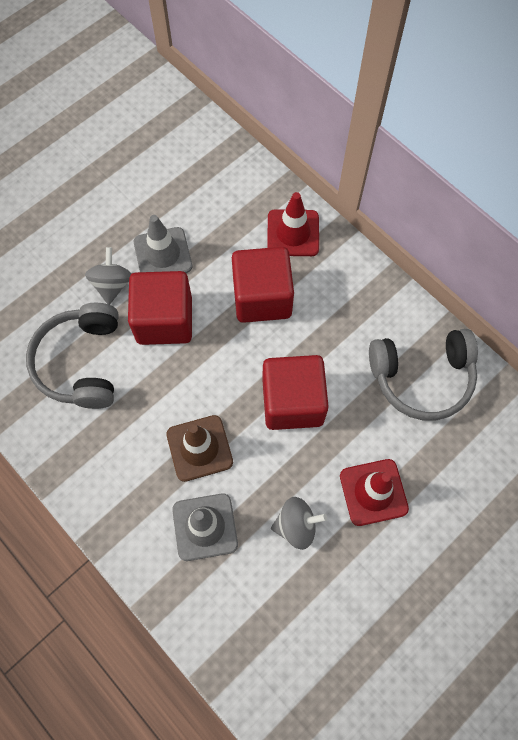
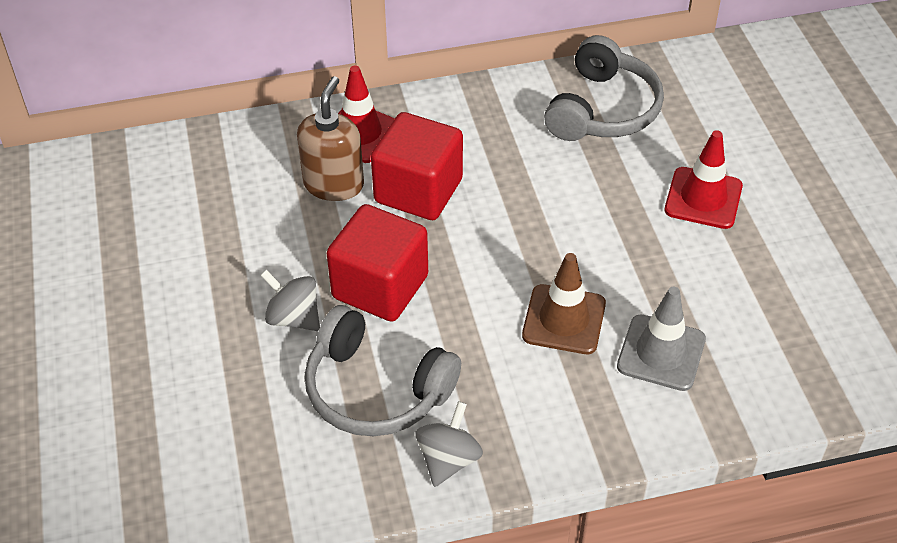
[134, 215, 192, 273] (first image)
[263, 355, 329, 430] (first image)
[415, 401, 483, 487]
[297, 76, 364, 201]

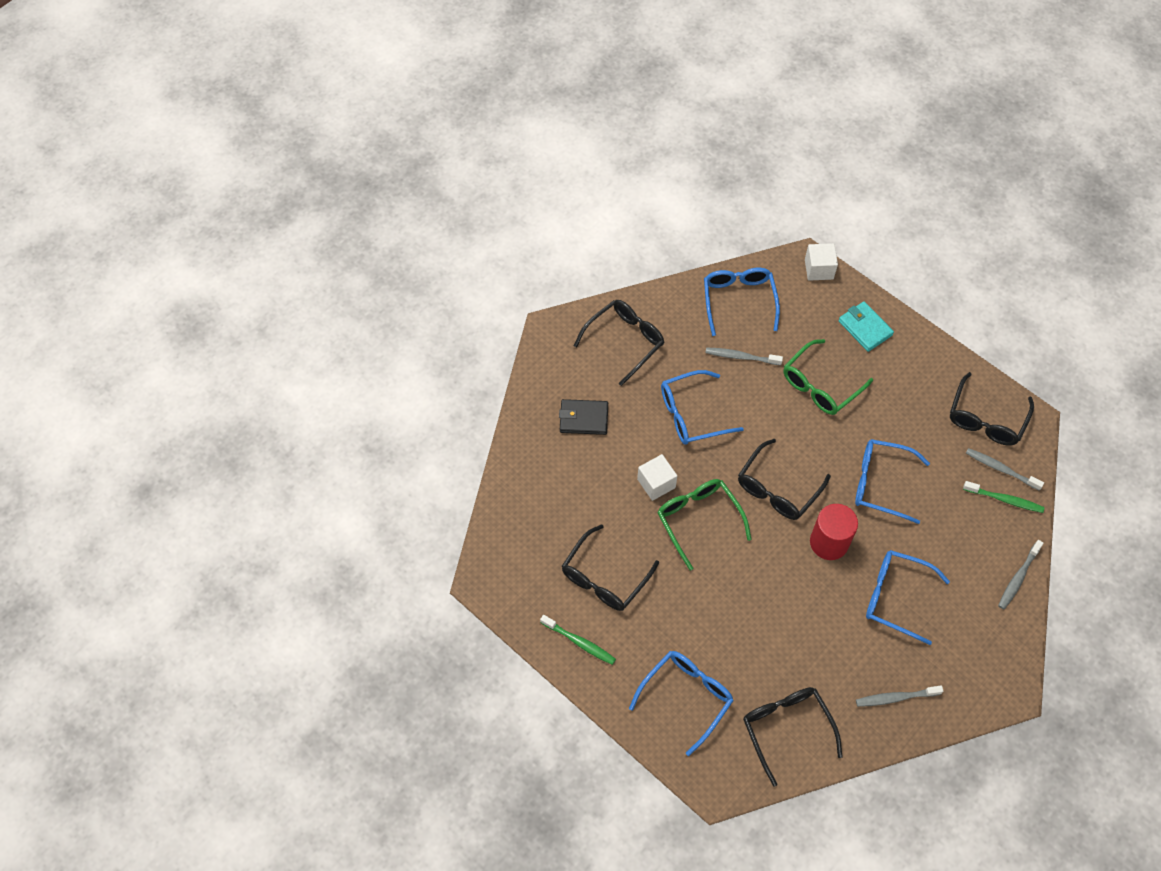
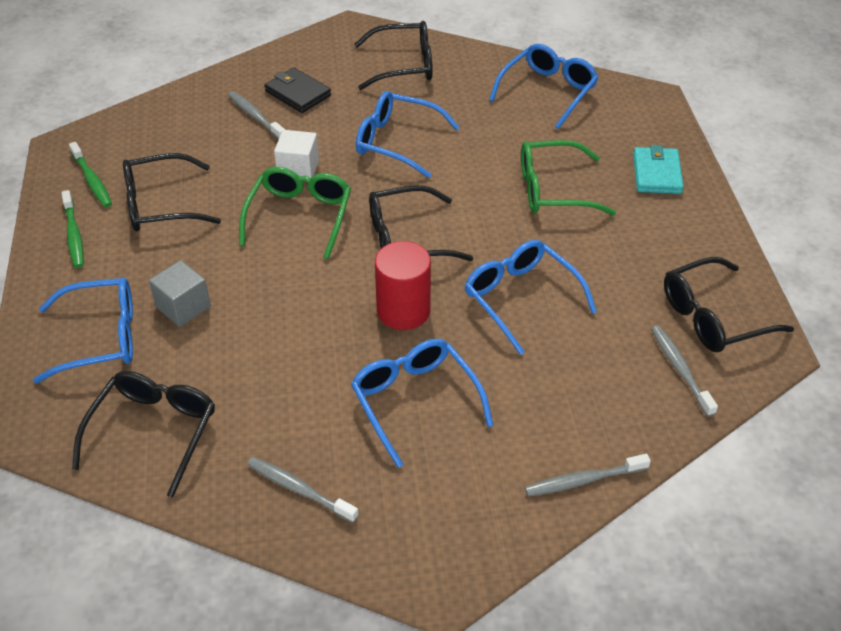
[805, 243, 838, 281] (first image)
[228, 91, 285, 139]
[69, 142, 112, 207]
[149, 260, 211, 327]

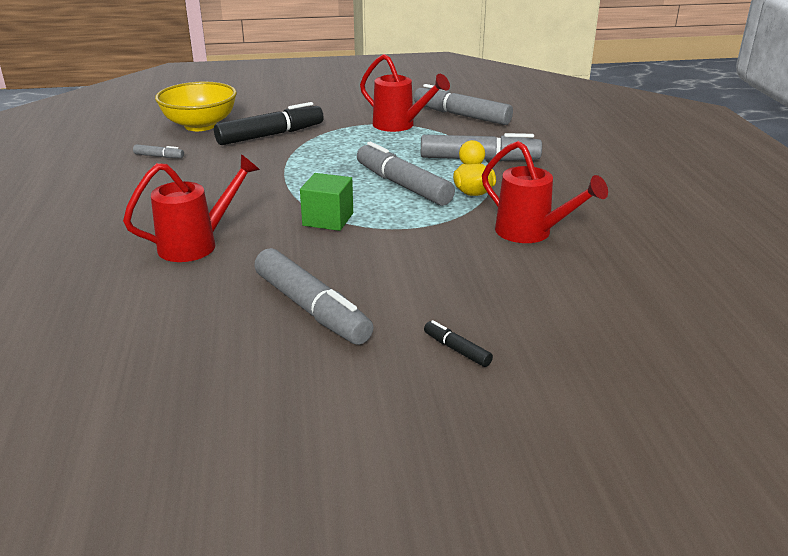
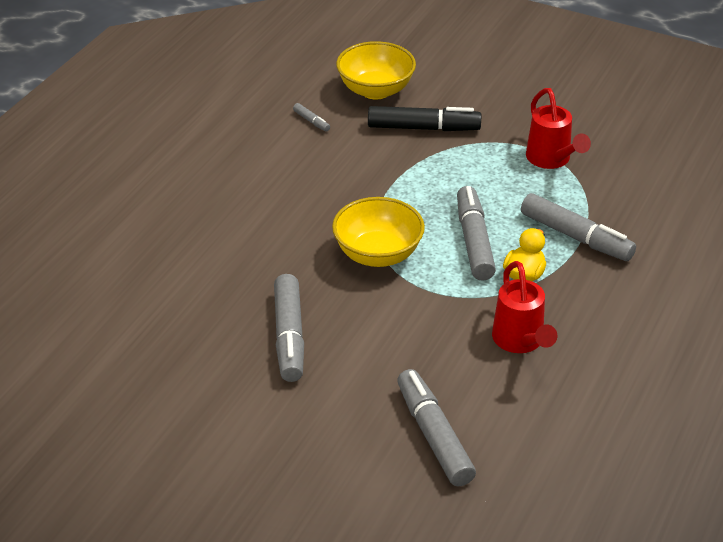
[397, 369, 476, 487]
[123, 154, 260, 262] (first image)
[332, 197, 425, 267]
[424, 320, 493, 367] (first image)

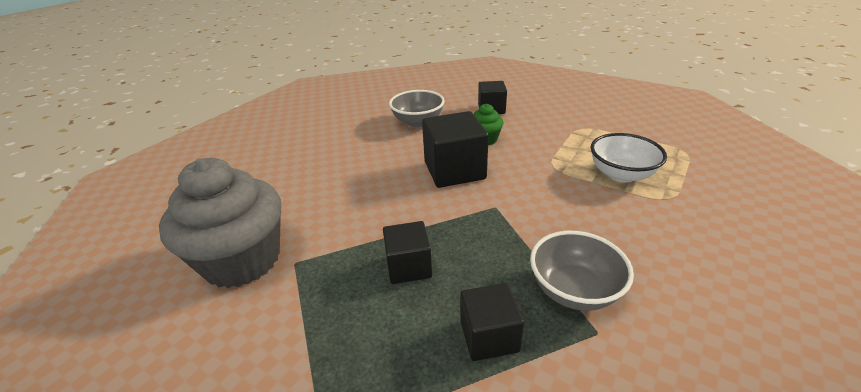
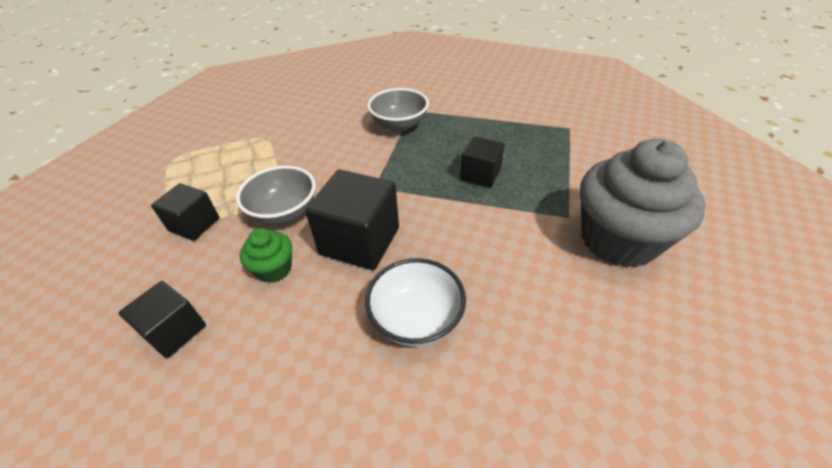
[236, 166, 316, 225]
[365, 258, 466, 346]
[151, 183, 219, 241]

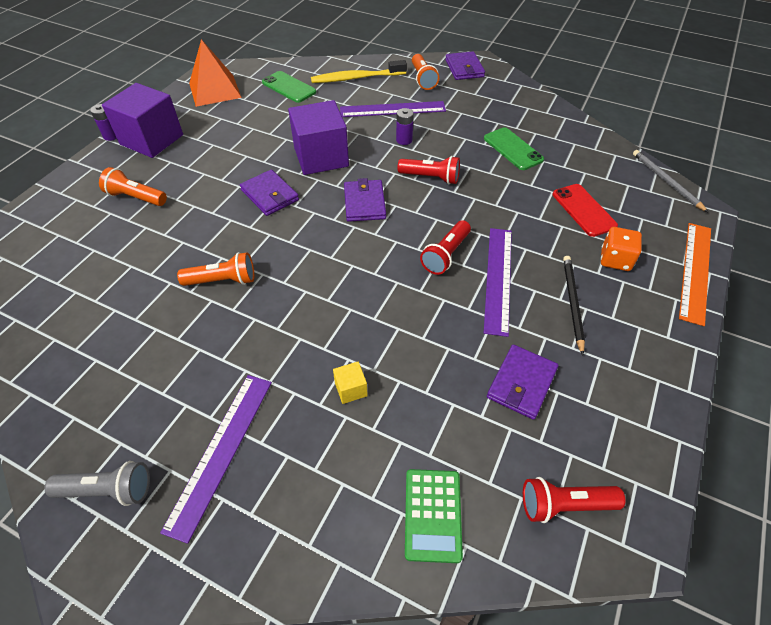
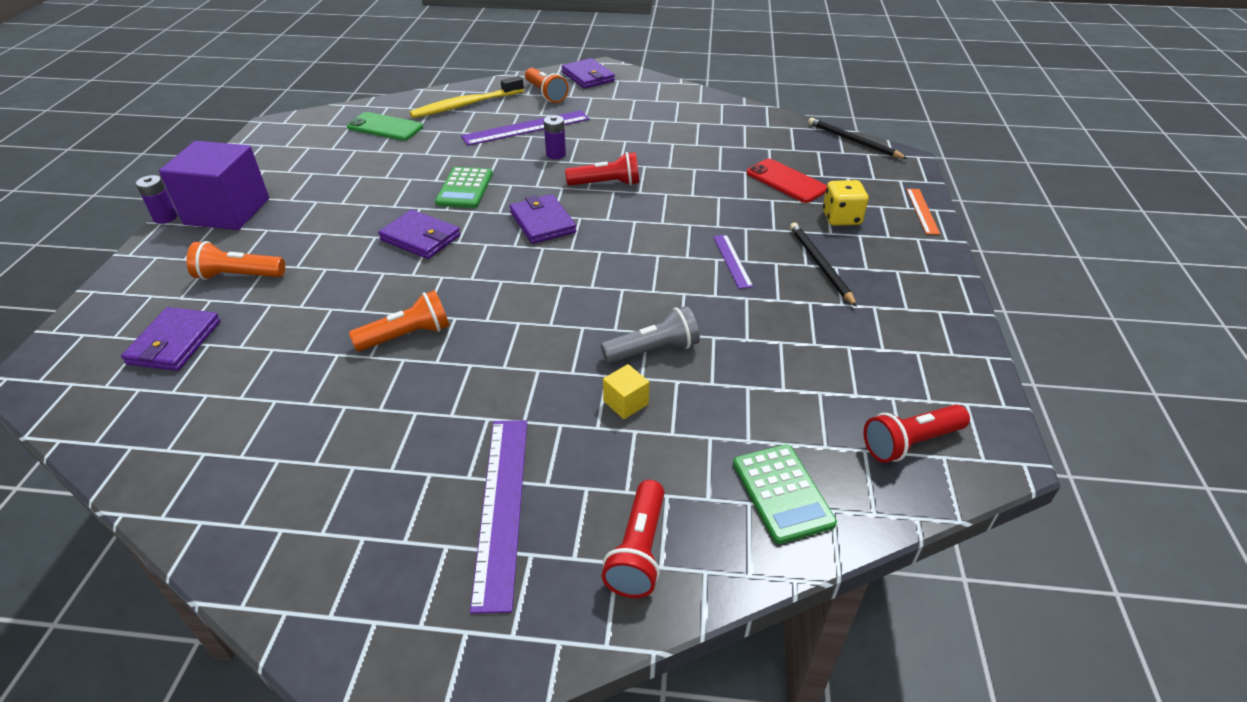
[189, 39, 242, 107] (first image)
[435, 167, 493, 208]
[484, 127, 544, 170] (first image)
[808, 118, 908, 159]
[602, 480, 664, 598]
[906, 189, 940, 235]
[823, 180, 868, 226]
[713, 235, 753, 289]
[121, 307, 221, 371]
[601, 306, 700, 364]

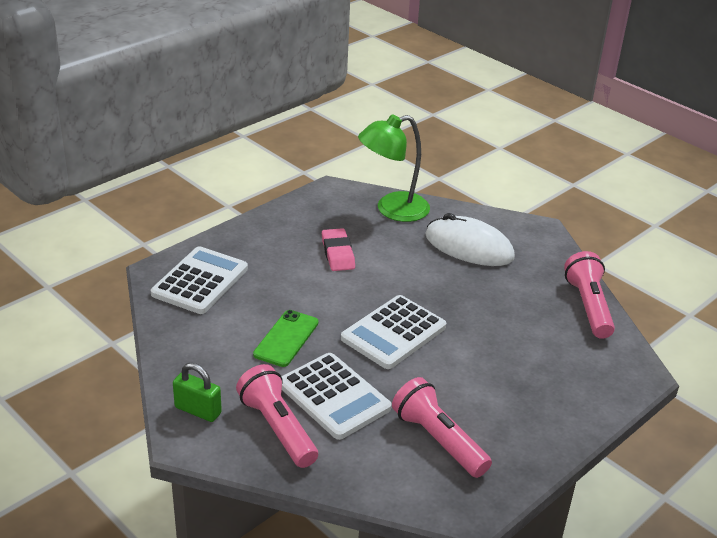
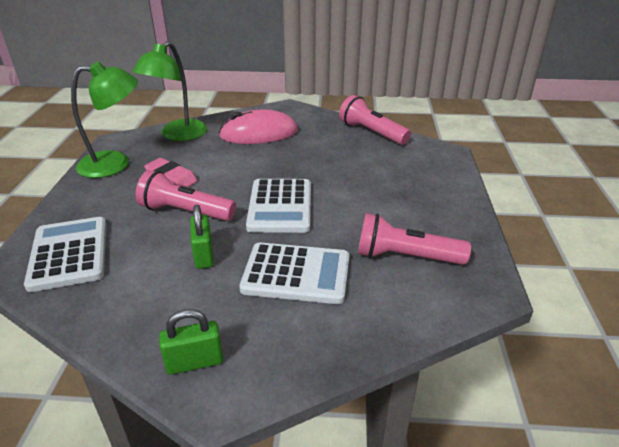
[219, 109, 298, 144]
[190, 205, 214, 269]
[136, 170, 236, 221]
[71, 62, 138, 178]

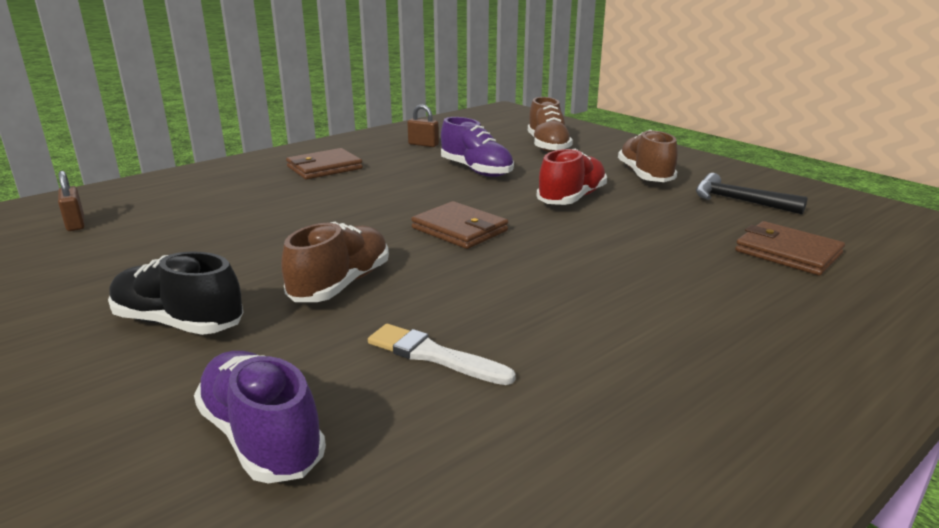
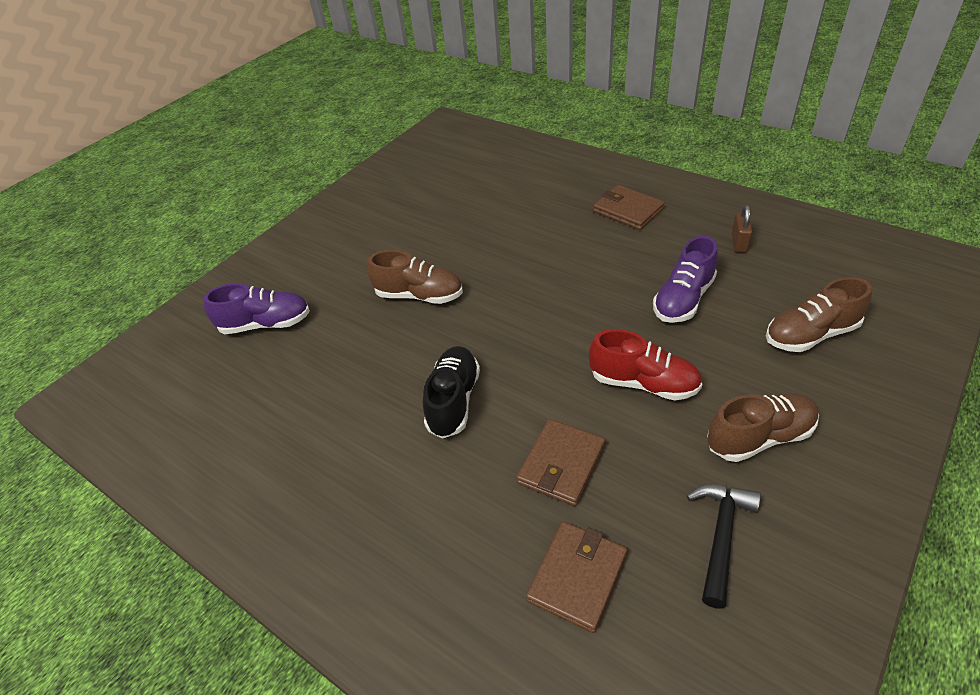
[58, 171, 84, 231] (first image)
[516, 419, 605, 506]
[423, 346, 480, 439]
[368, 324, 516, 385] (first image)
[203, 283, 310, 334]

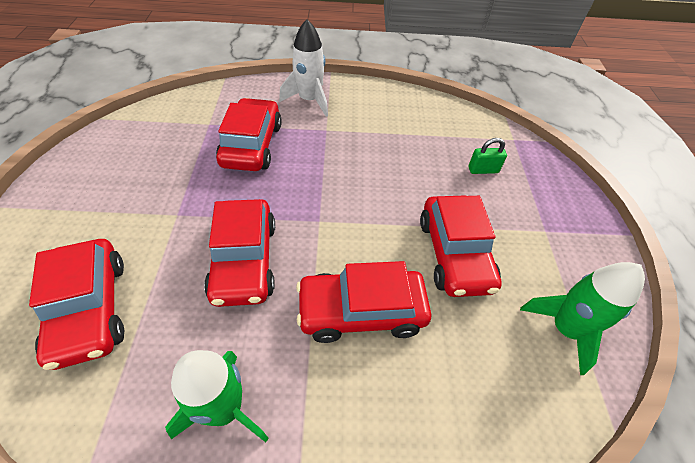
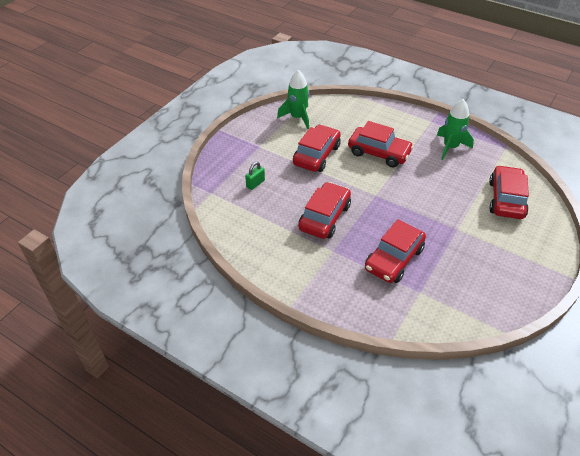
[279, 19, 328, 117] (first image)
[245, 162, 265, 190]
[298, 182, 351, 239]

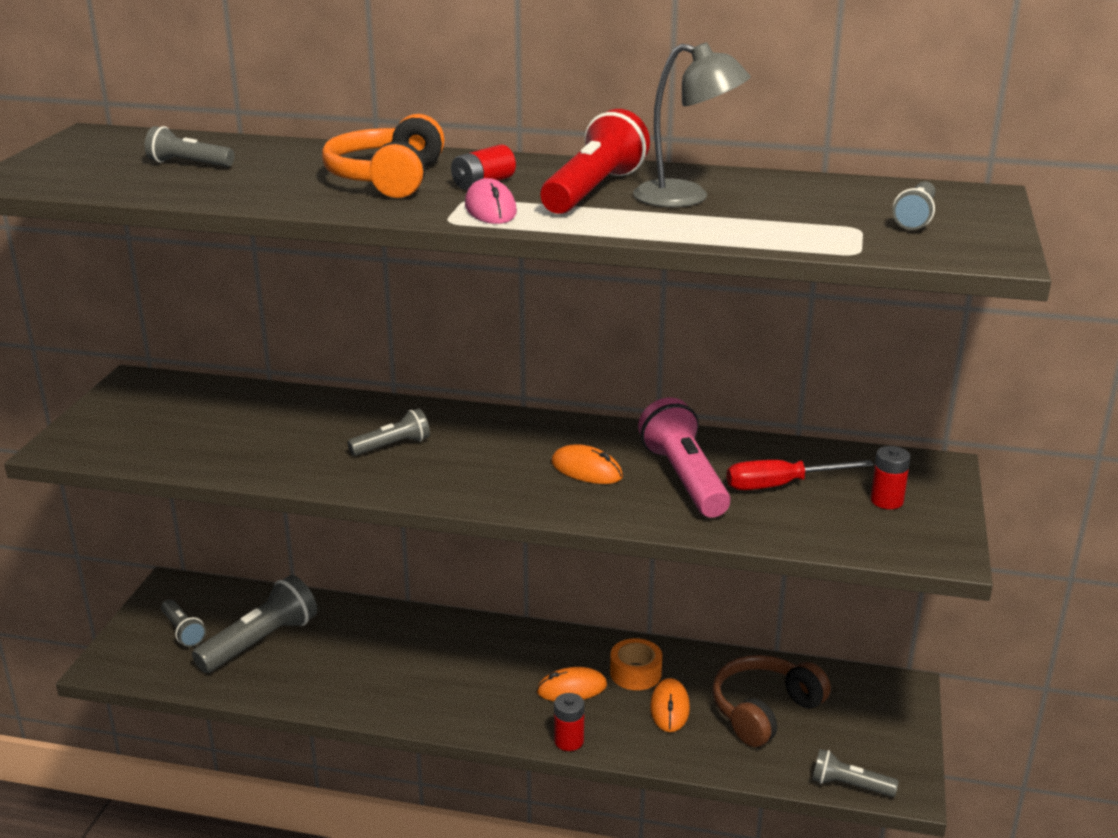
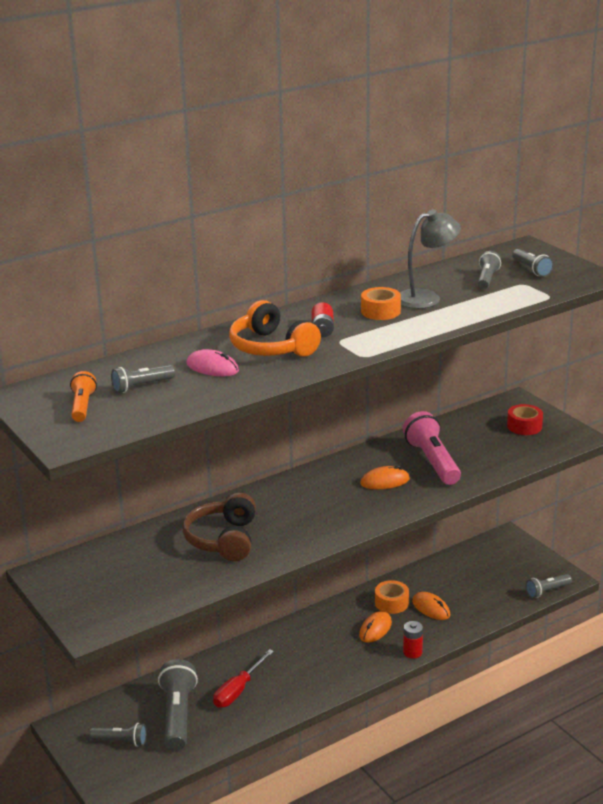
[361, 287, 401, 320]
[187, 349, 239, 376]
[403, 411, 461, 485]
[477, 251, 501, 289]
[507, 404, 543, 435]
[213, 649, 274, 708]
[183, 493, 256, 561]
[70, 371, 97, 422]

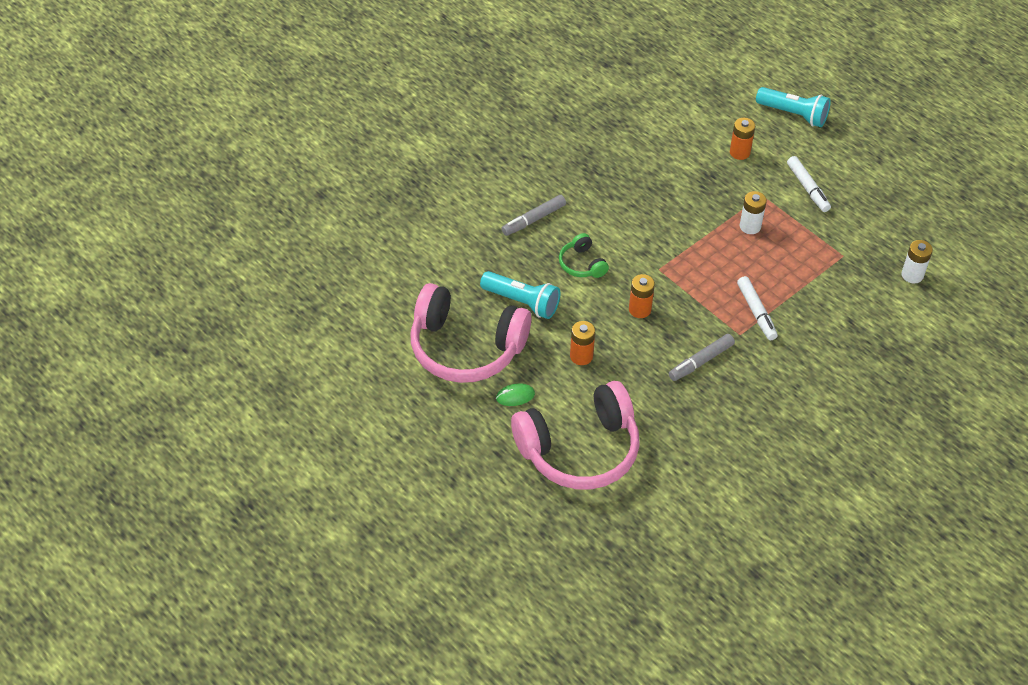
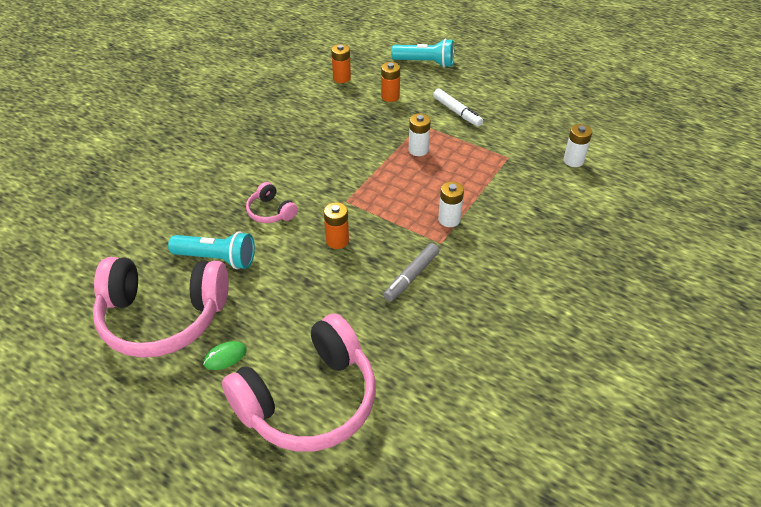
[501, 195, 566, 236] (first image)
[246, 182, 298, 223]
[438, 182, 464, 227]
[331, 44, 351, 83]

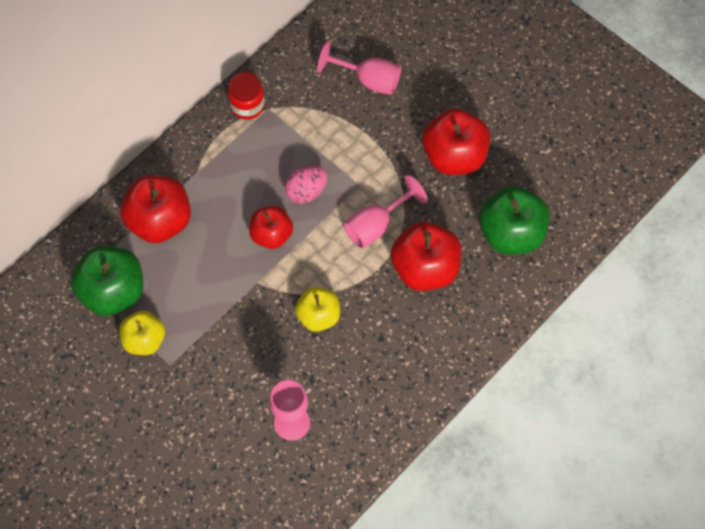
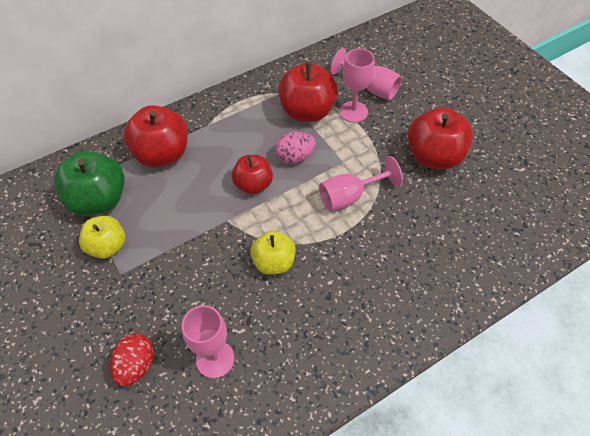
[228, 72, 265, 120] (first image)
[479, 186, 550, 254] (first image)
[278, 62, 338, 122]
[339, 48, 375, 123]
[110, 334, 154, 387]

